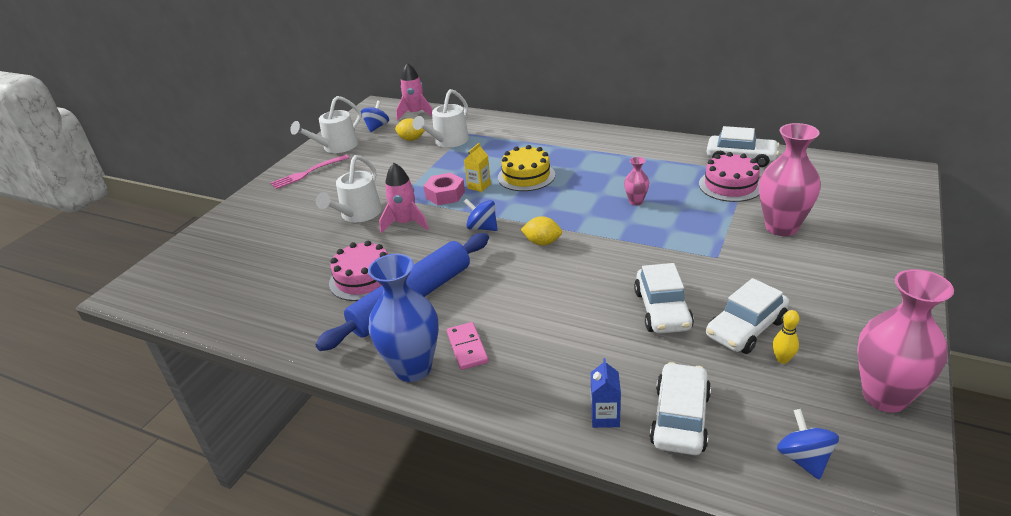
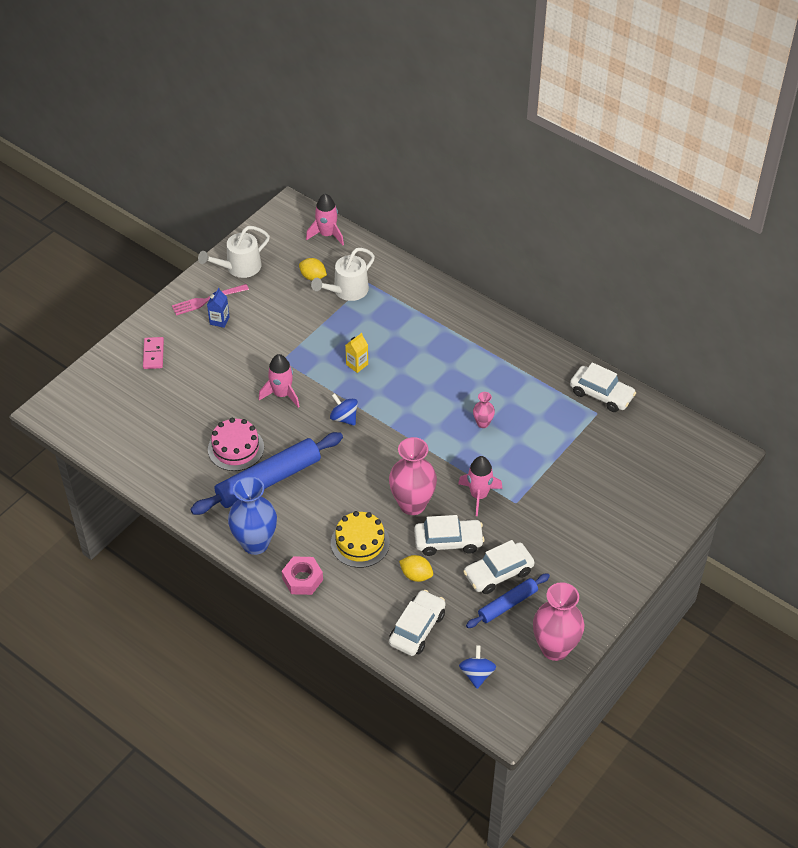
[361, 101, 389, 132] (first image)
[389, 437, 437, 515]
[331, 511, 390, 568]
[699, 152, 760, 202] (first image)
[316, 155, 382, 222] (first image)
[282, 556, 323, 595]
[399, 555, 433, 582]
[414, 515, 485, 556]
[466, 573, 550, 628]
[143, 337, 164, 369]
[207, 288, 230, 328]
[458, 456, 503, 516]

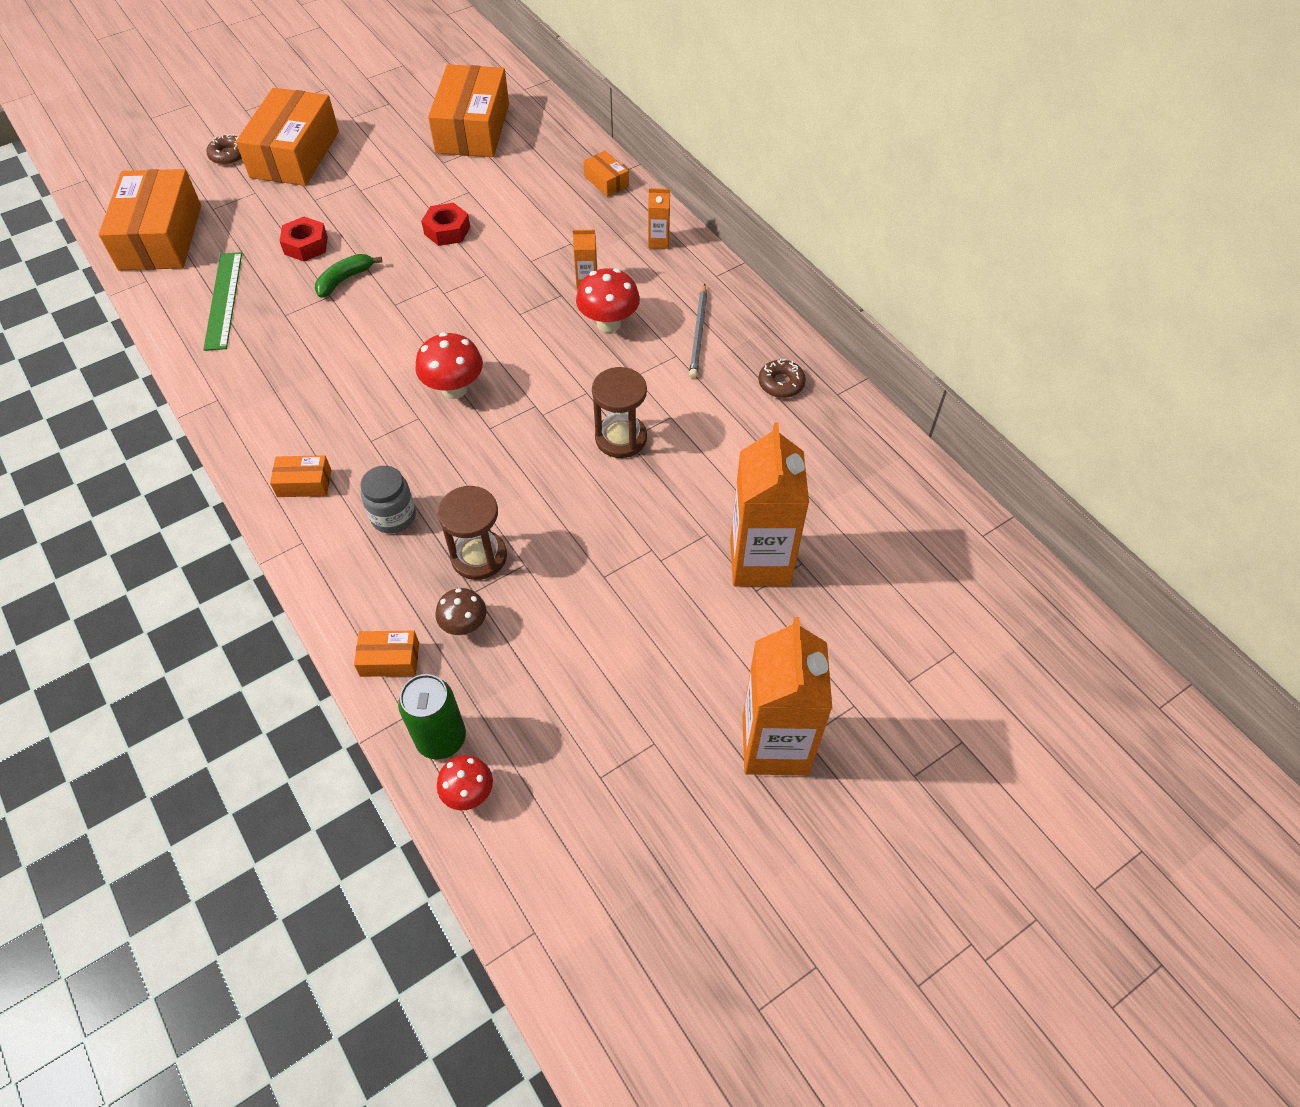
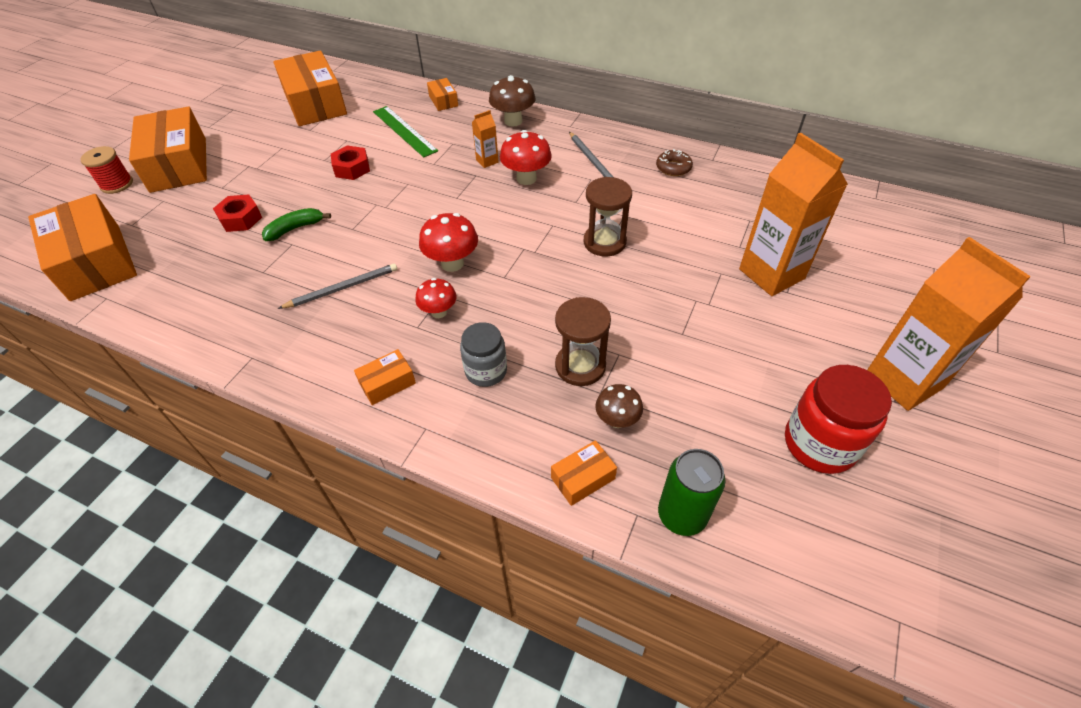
[80, 146, 133, 194]
[427, 78, 458, 111]
[489, 75, 536, 127]
[373, 106, 438, 157]
[262, 208, 331, 241]
[415, 278, 457, 318]
[278, 263, 397, 309]
[785, 365, 892, 474]

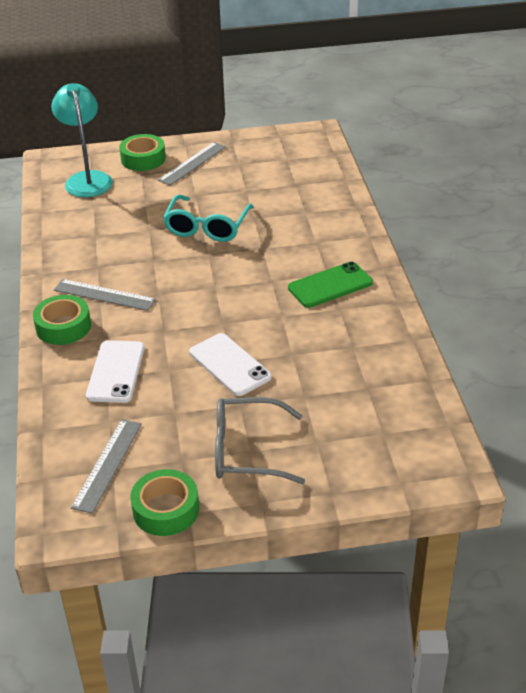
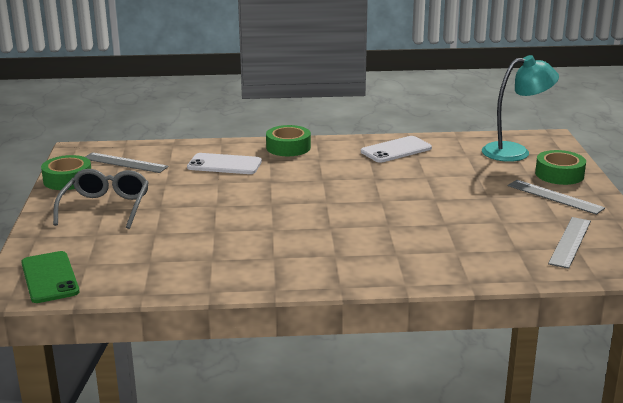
[163, 195, 253, 242] (first image)
[21, 251, 79, 303]
[548, 217, 591, 269]
[361, 136, 432, 163]

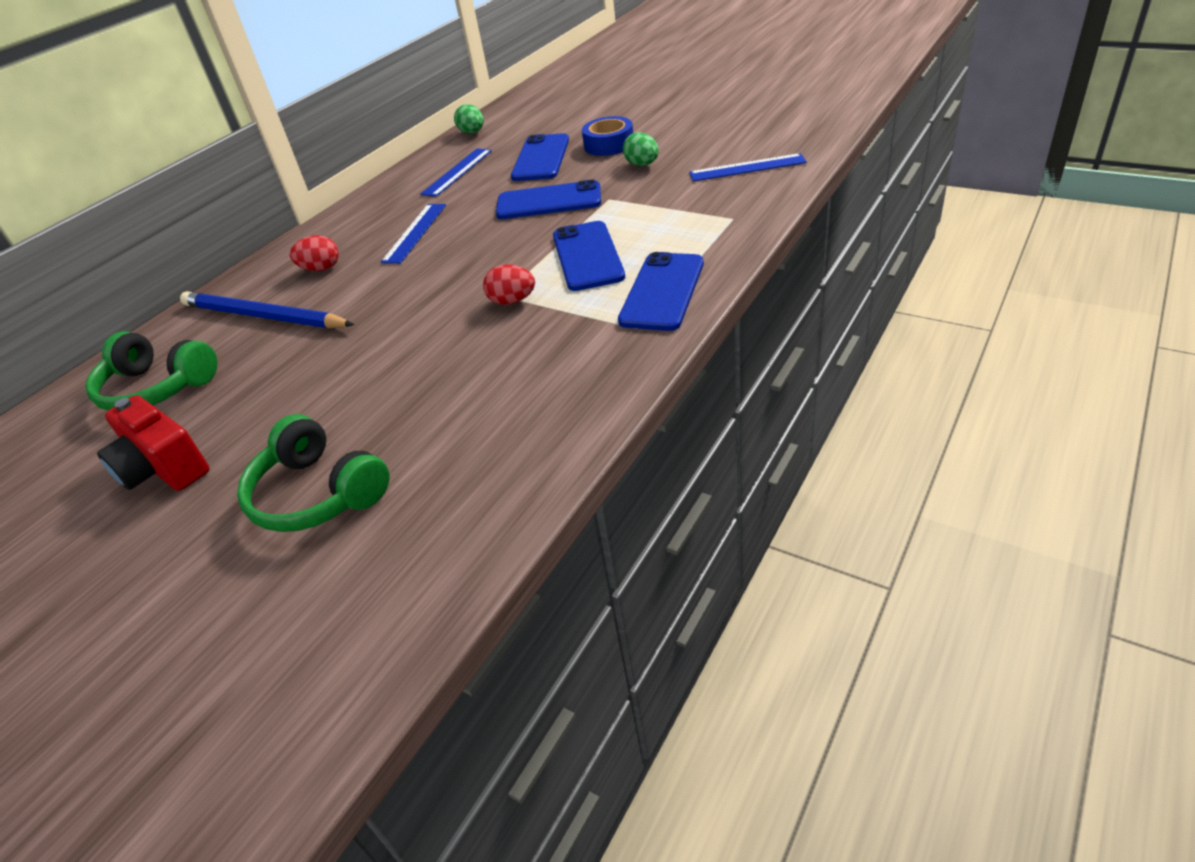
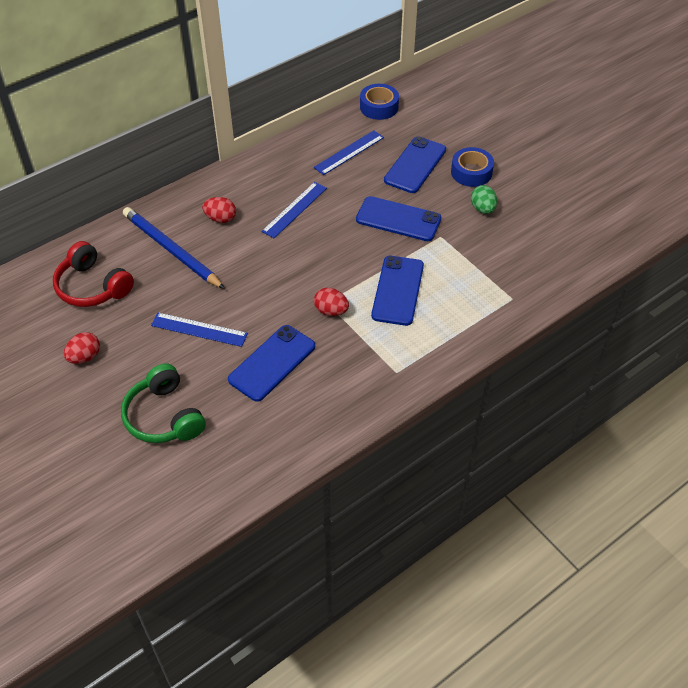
[360, 84, 399, 120]
[151, 313, 248, 347]
[228, 325, 315, 402]
[53, 241, 134, 307]
[64, 332, 100, 364]

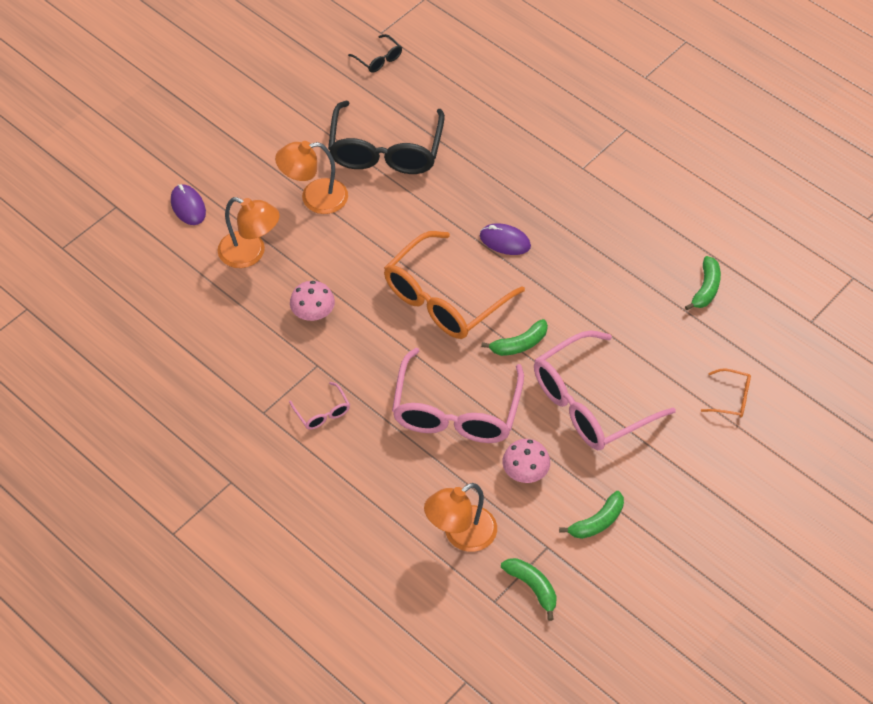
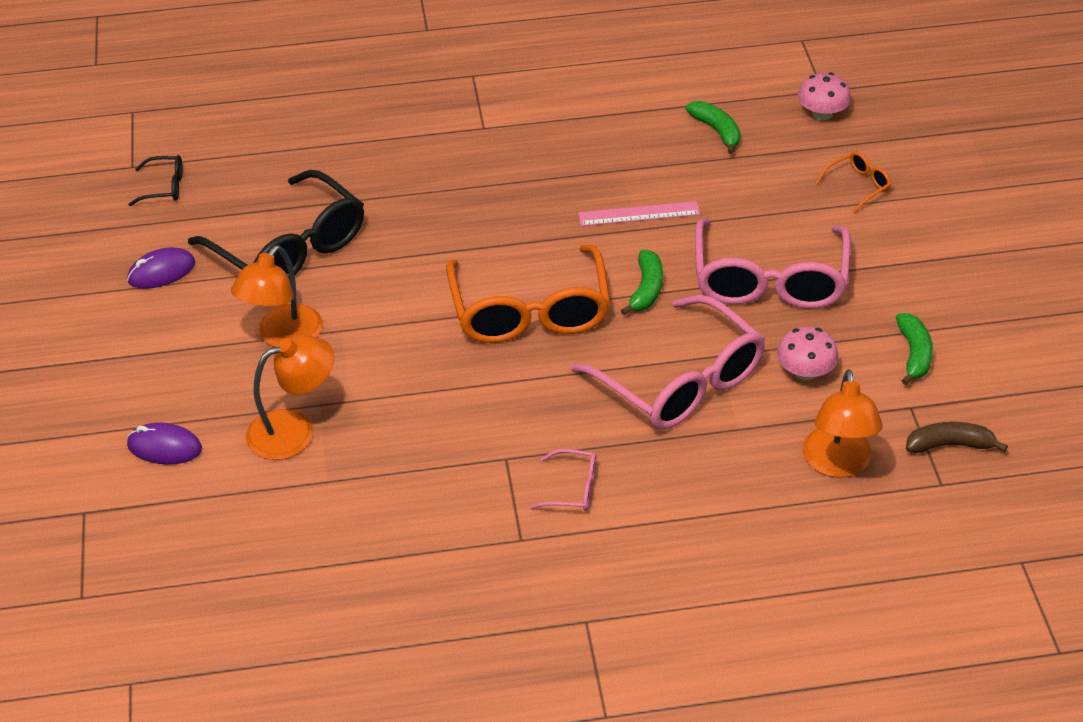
[127, 247, 195, 289]
[798, 73, 851, 120]
[906, 422, 1008, 453]
[578, 201, 700, 226]

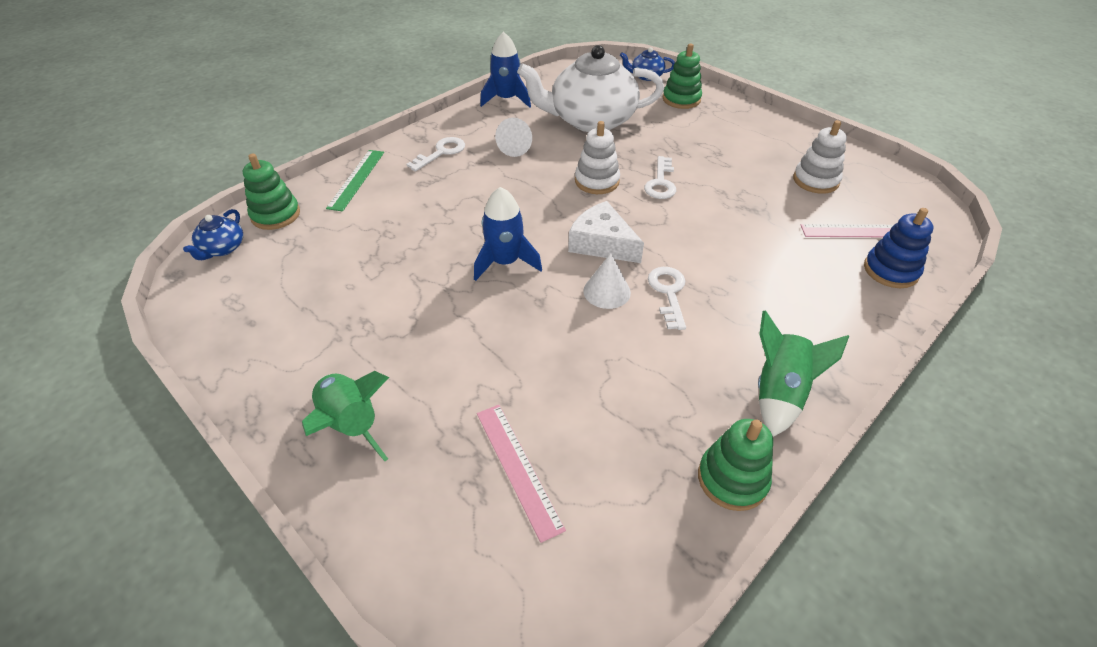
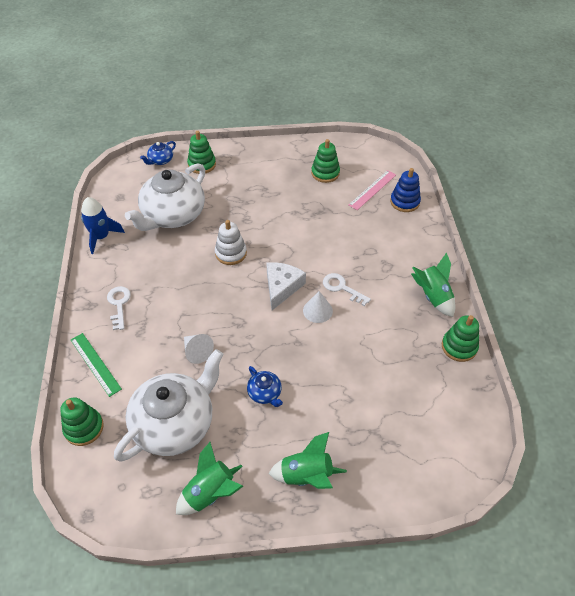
[184, 334, 214, 364]
[311, 139, 340, 183]
[644, 156, 676, 199] (first image)
[474, 187, 542, 281] (first image)
[266, 262, 306, 310]
[247, 366, 283, 407]
[477, 405, 566, 543] (first image)
[114, 349, 224, 462]
[176, 442, 243, 515]

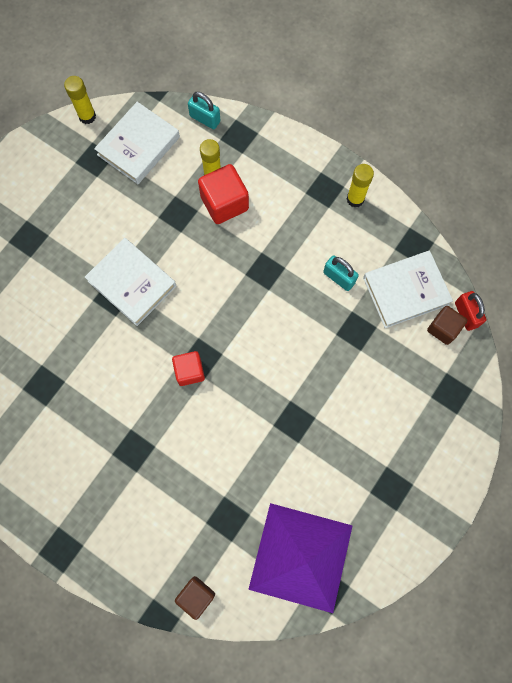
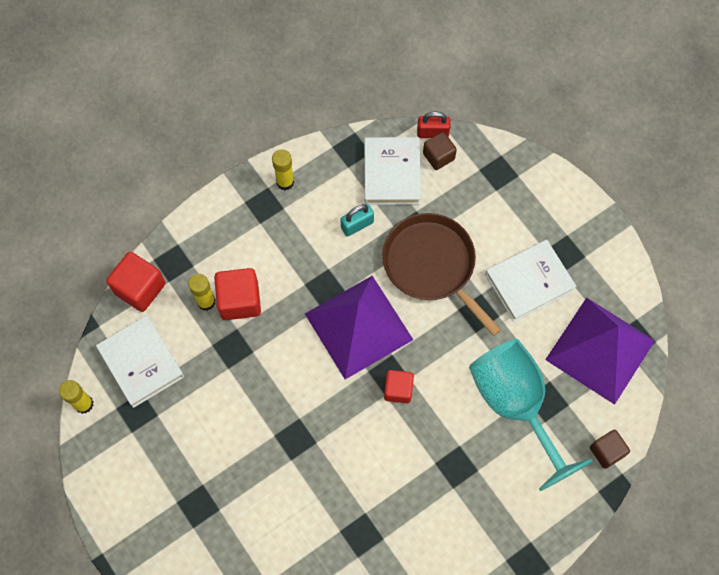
[106, 252, 165, 312]
[485, 240, 577, 322]
[382, 213, 501, 336]
[305, 276, 413, 379]
[469, 339, 593, 491]

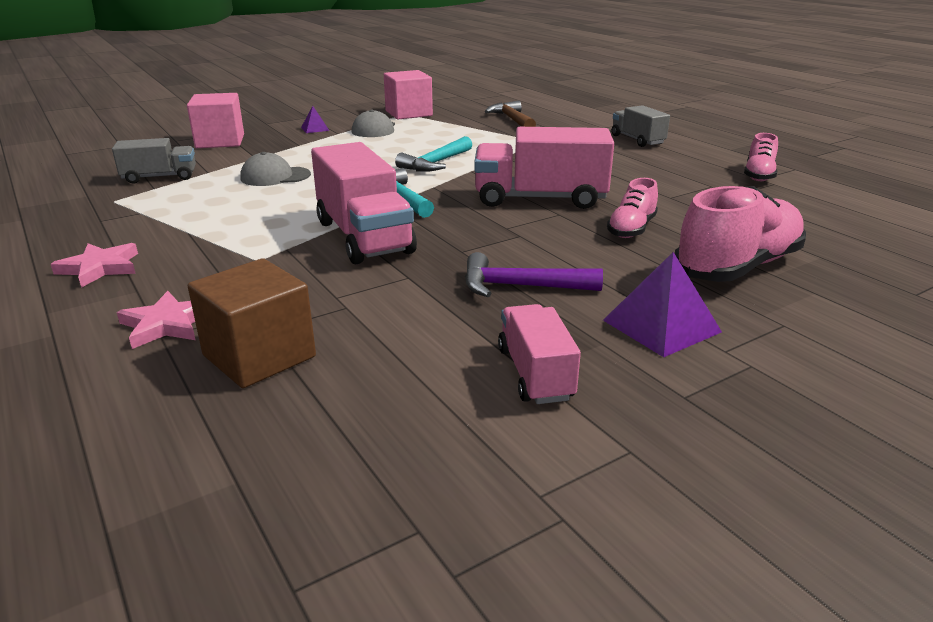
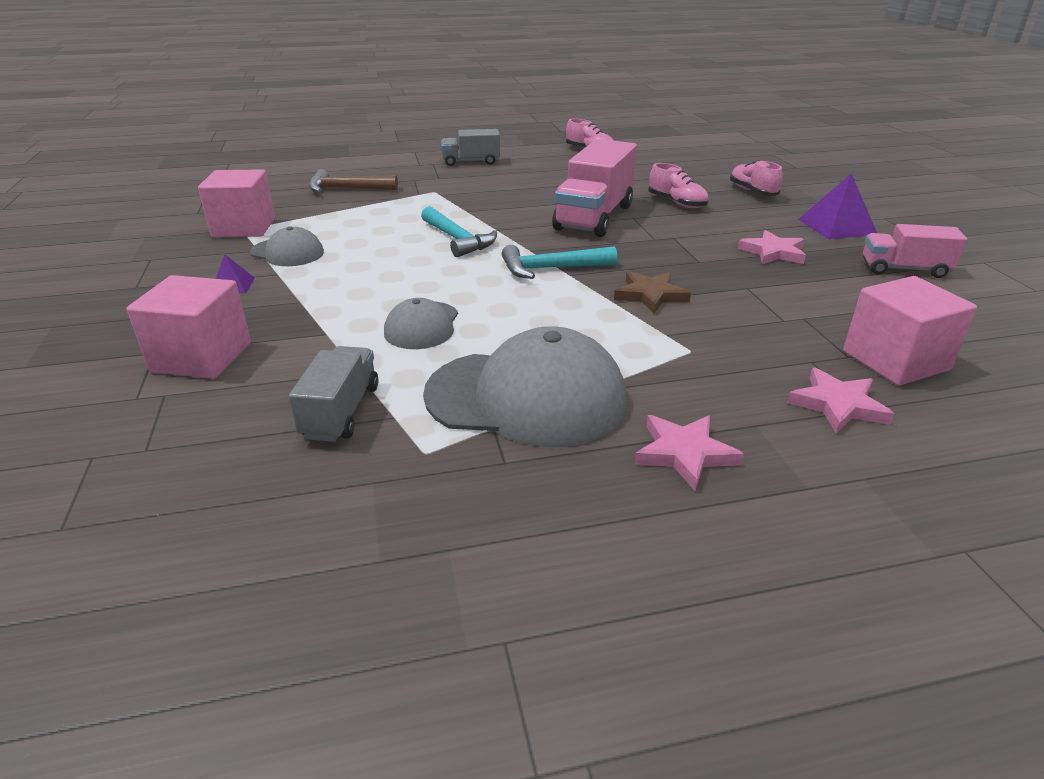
[614, 271, 691, 314]
[730, 160, 783, 196]
[738, 230, 806, 264]
[843, 276, 977, 386]
[423, 326, 627, 447]

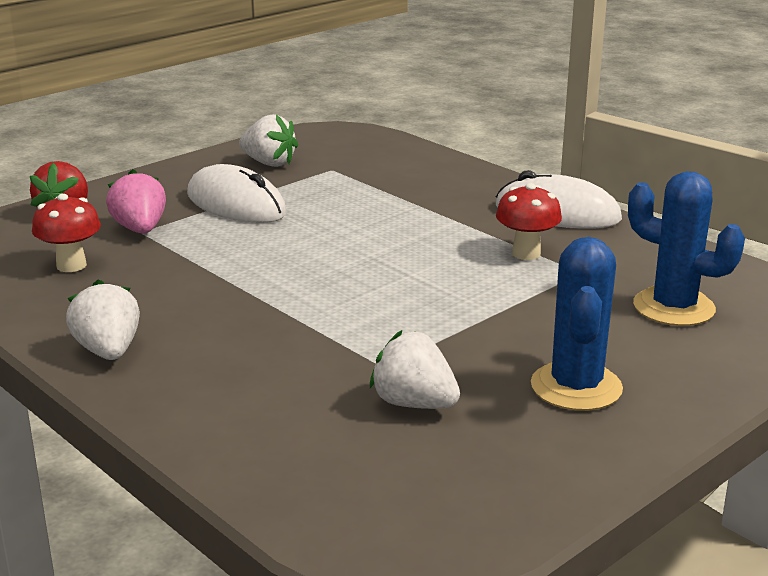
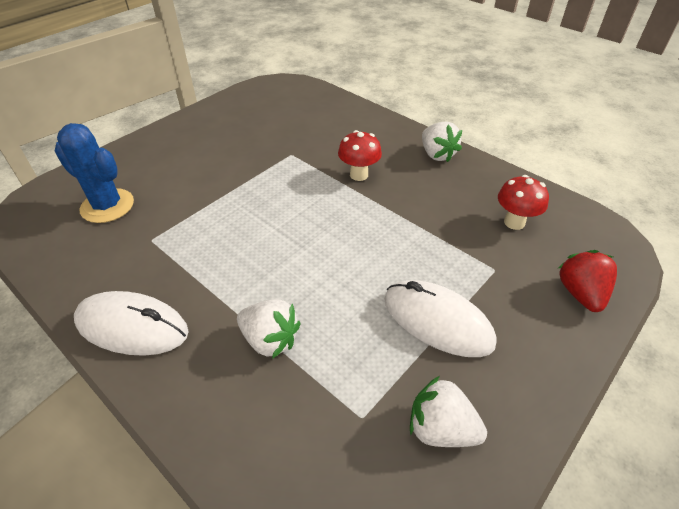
[106, 169, 166, 234] (first image)
[338, 130, 382, 181]
[531, 237, 623, 411] (first image)
[237, 300, 300, 359]

